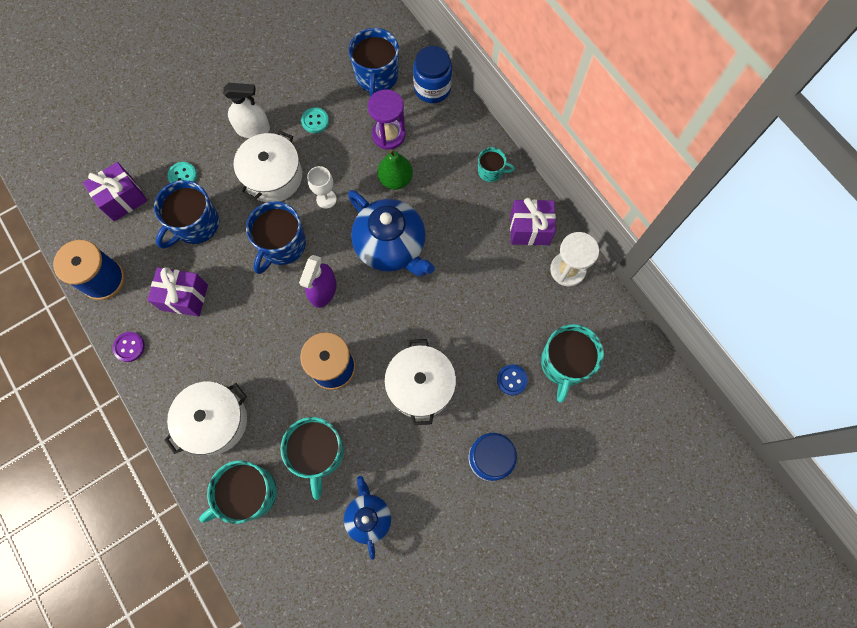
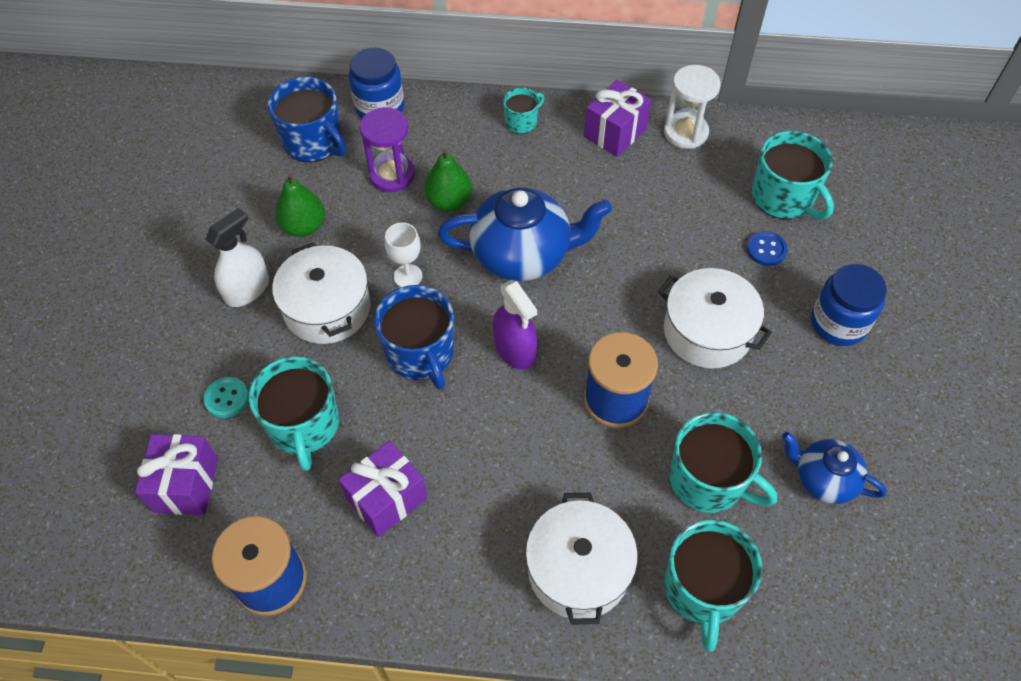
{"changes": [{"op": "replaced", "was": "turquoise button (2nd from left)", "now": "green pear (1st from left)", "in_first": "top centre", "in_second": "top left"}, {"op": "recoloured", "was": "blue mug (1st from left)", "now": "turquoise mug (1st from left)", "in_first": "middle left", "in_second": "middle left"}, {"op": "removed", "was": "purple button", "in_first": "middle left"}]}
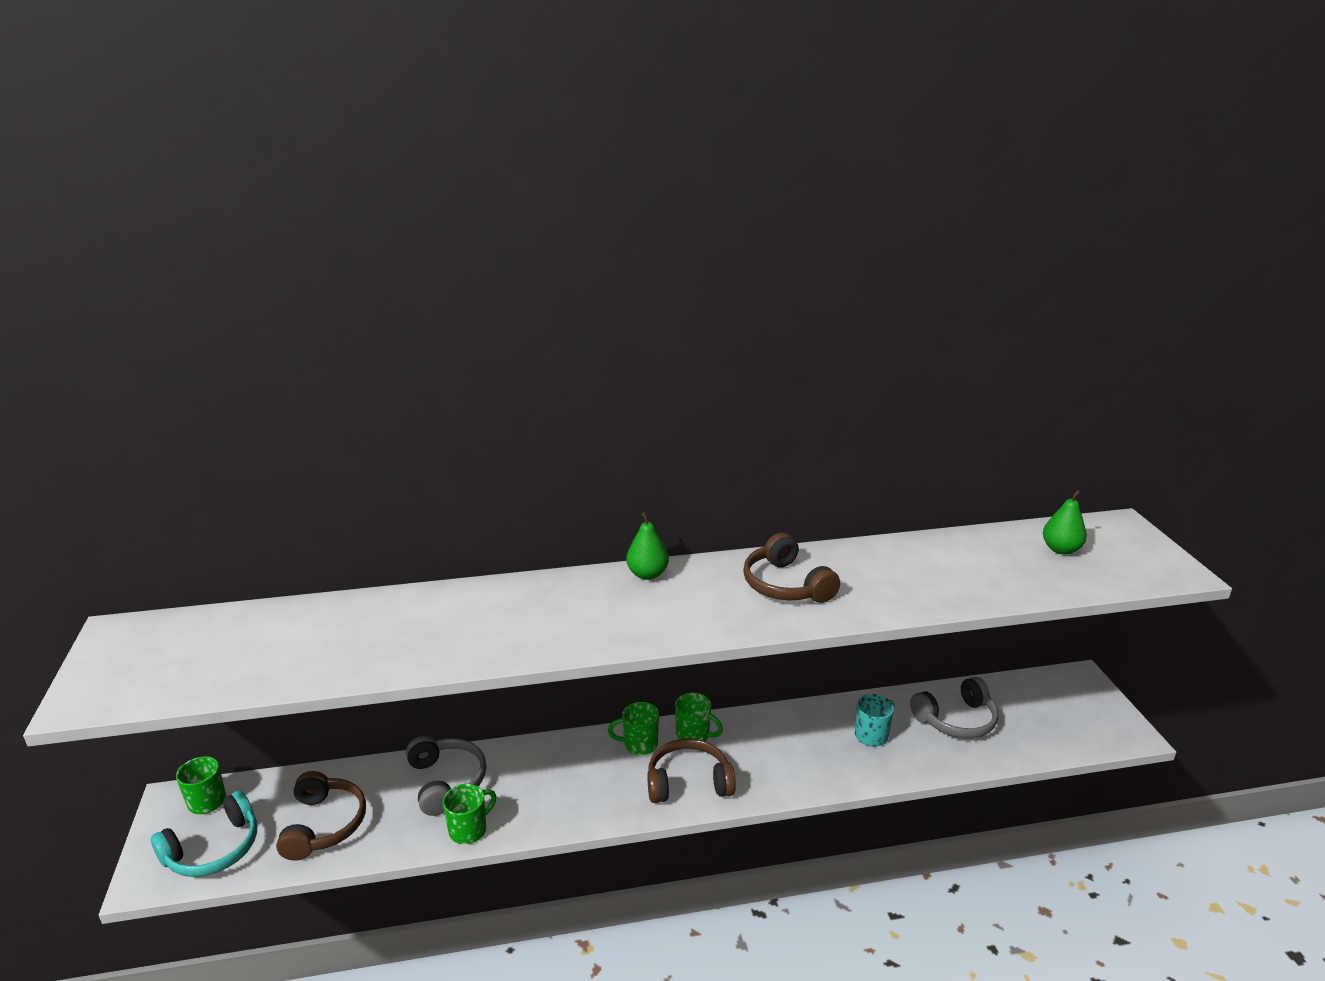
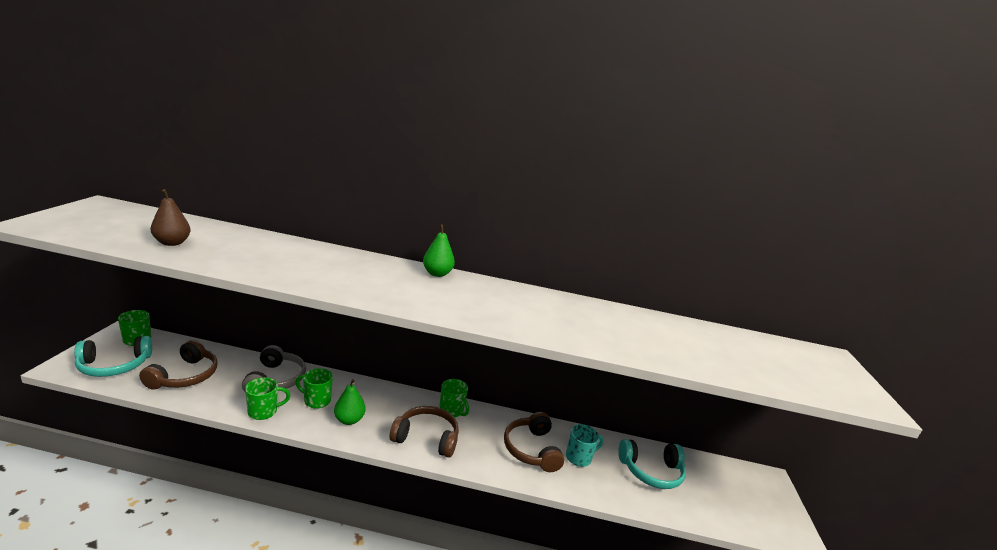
{"changes": [{"op": "moved", "was": "green pear (2nd from left in the first image)", "now": "green pear (1st from left)", "in_first": "middle right", "in_second": "bottom centre"}, {"op": "moved", "was": "brown headphones (3rd from left)", "in_first": "centre", "in_second": "bottom centre"}, {"op": "recoloured", "was": "grey headphones (2nd from left)", "now": "turquoise headphones (2nd from left)", "in_first": "bottom right", "in_second": "bottom centre"}, {"op": "moved", "was": "green mug (3rd from left)", "in_first": "bottom centre", "in_second": "bottom left"}, {"op": "added", "now": "brown pear", "in_second": "middle left"}]}
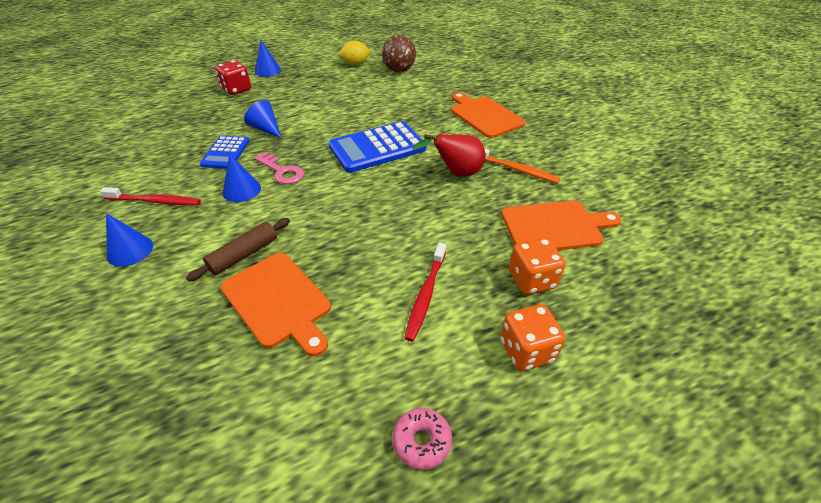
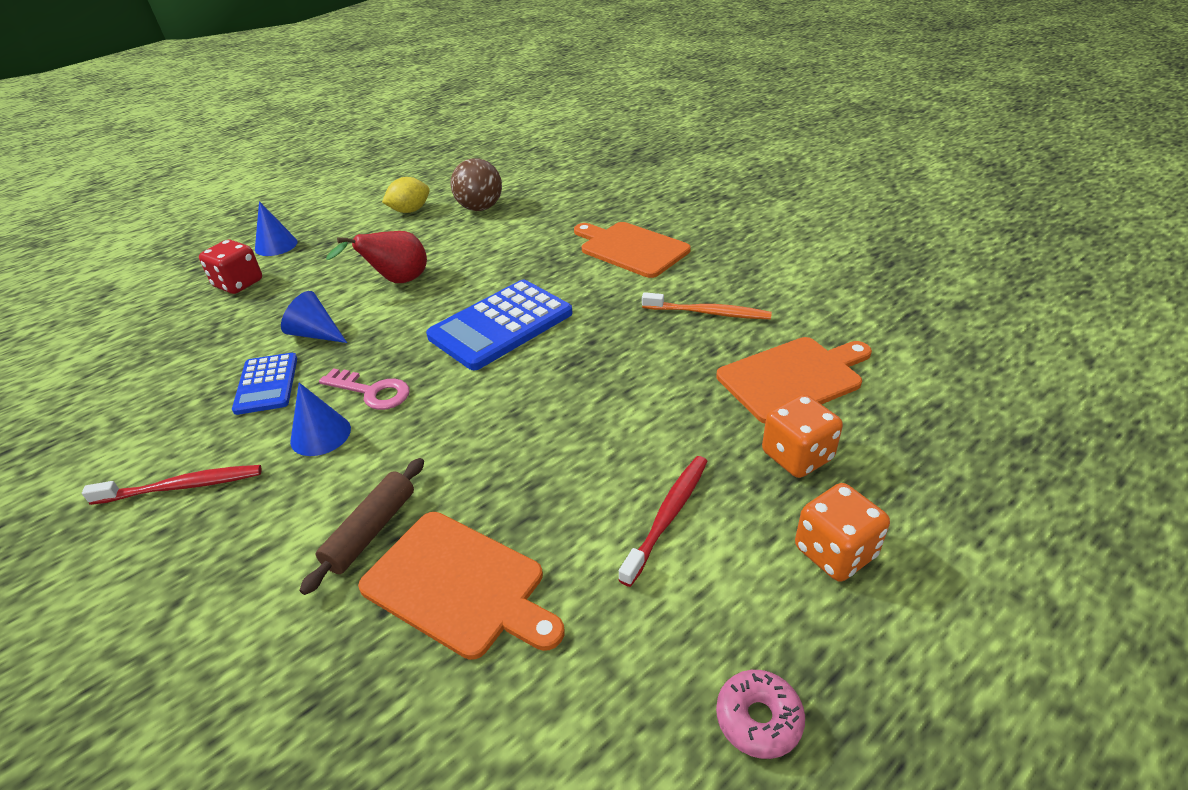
{"changes": [{"op": "moved", "was": "red pear", "in_first": "top centre", "in_second": "top left"}, {"op": "removed", "was": "blue cone (1st from left)", "in_first": "middle left"}, {"op": "turned", "was": "red toothbrush (2nd from left)", "in_first": "centre", "in_second": "centre", "clockwise": -150}]}
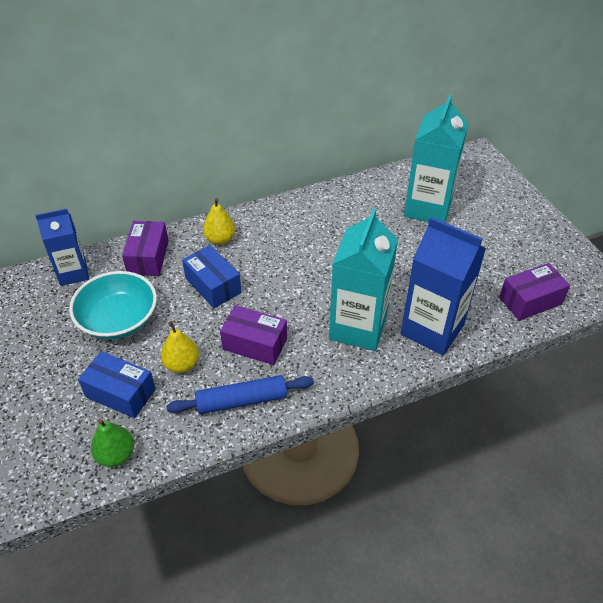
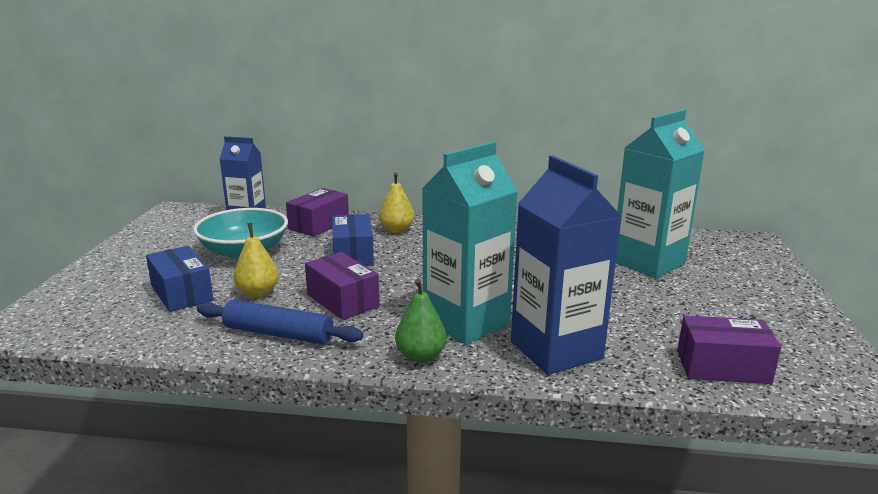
{"changes": [{"op": "moved", "was": "green pear", "in_first": "bottom left", "in_second": "centre"}]}
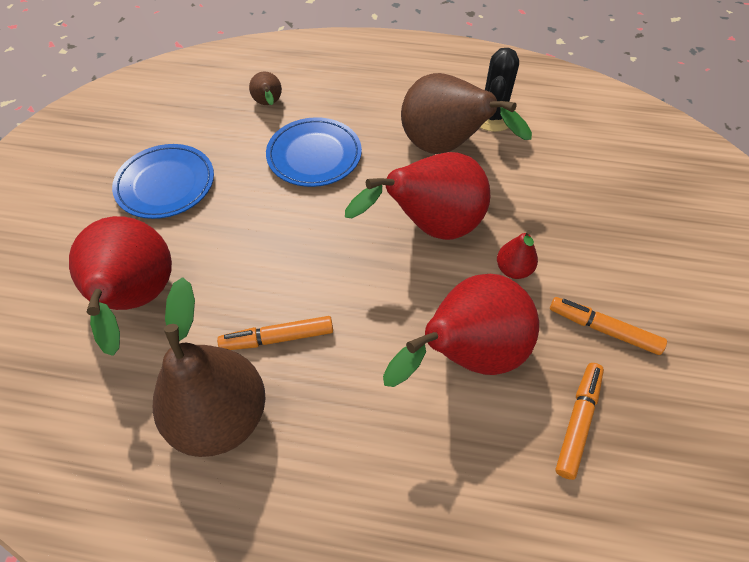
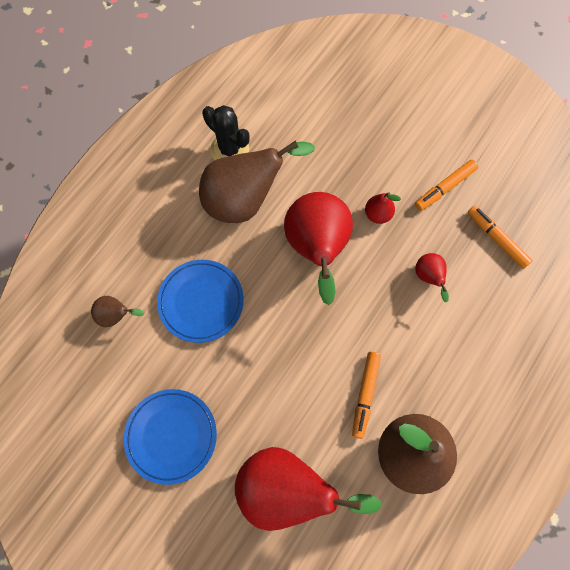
{"changes": [{"op": "resized", "was": "red pear (3rd from left in the first image)", "in_first": "centre", "in_second": "middle right", "ratio": 0.45}]}
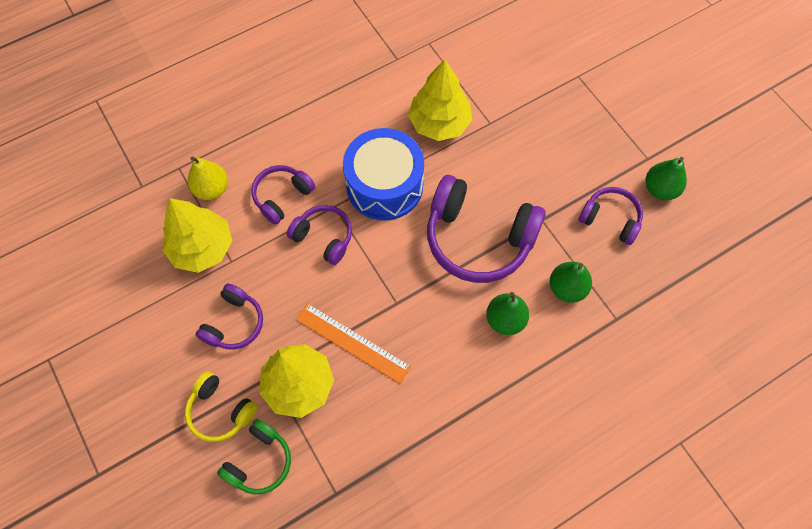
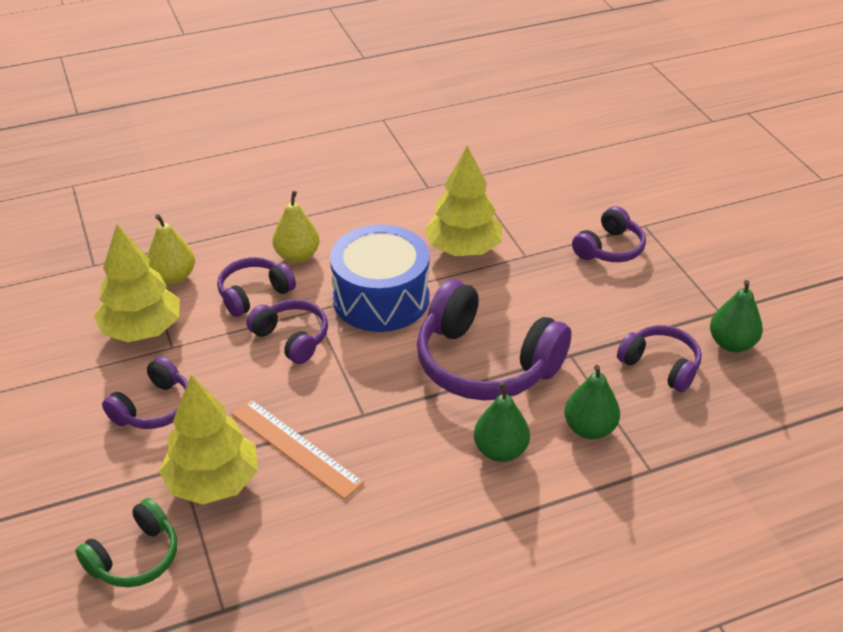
{"changes": [{"op": "removed", "was": "yellow headphones", "in_first": "bottom left"}, {"op": "added", "now": "yellow pear (2nd from left)", "in_second": "centre"}, {"op": "added", "now": "purple headphones (5th from left)", "in_second": "middle right"}]}
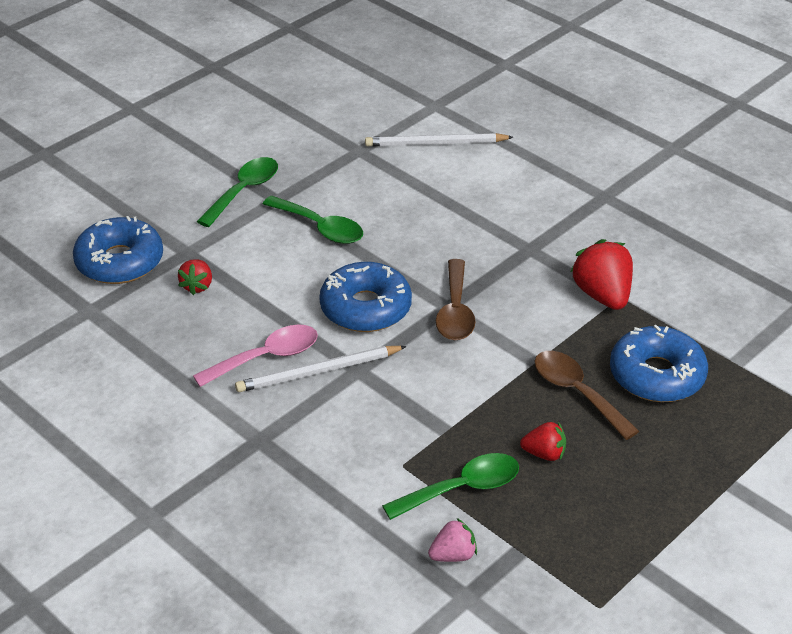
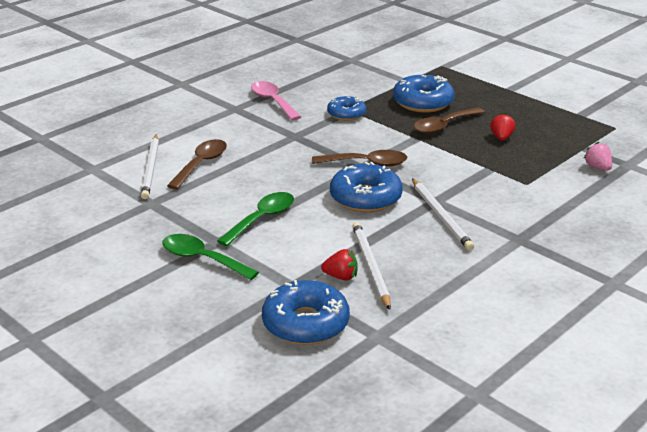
{"changes": [{"op": "replaced", "was": "red strawberry (3rd from left)", "now": "blue donut (2nd from left)", "in_first": "middle right", "in_second": "top centre"}, {"op": "moved", "was": "pink spoon", "in_first": "middle left", "in_second": "top centre"}, {"op": "removed", "was": "green spoon (3rd from left)", "in_first": "bottom centre"}, {"op": "added", "now": "brown spoon (1st from left)", "in_second": "middle left"}, {"op": "added", "now": "white pencil (2nd from left)", "in_second": "centre"}]}
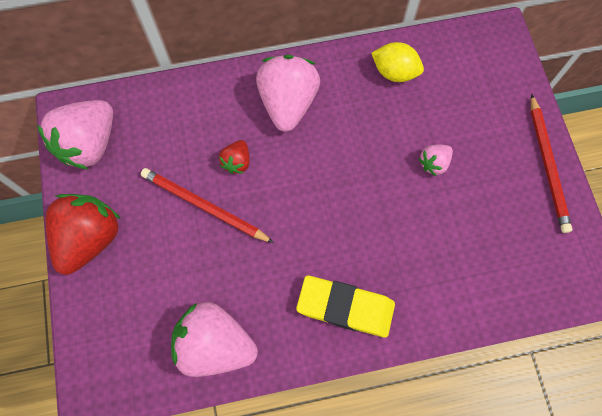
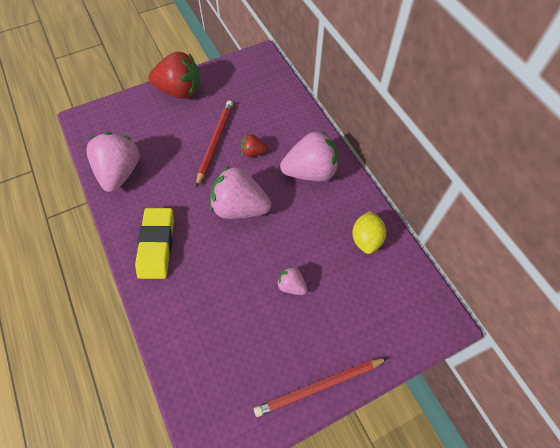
{"changes": [{"op": "moved", "was": "pink strawberry (1st from left in the first image)", "now": "pink strawberry (2nd from left)", "in_first": "top left", "in_second": "centre"}]}
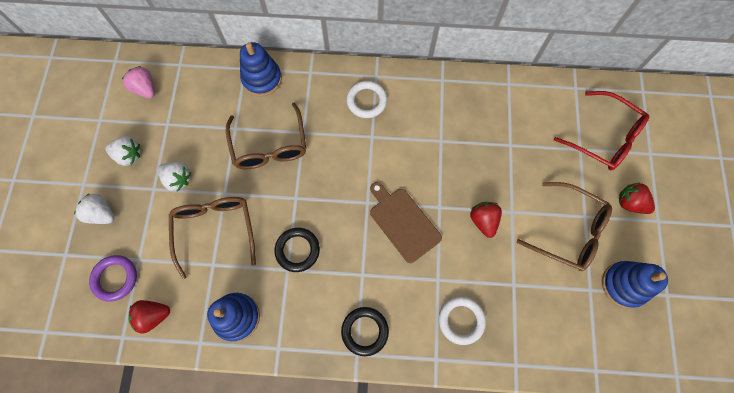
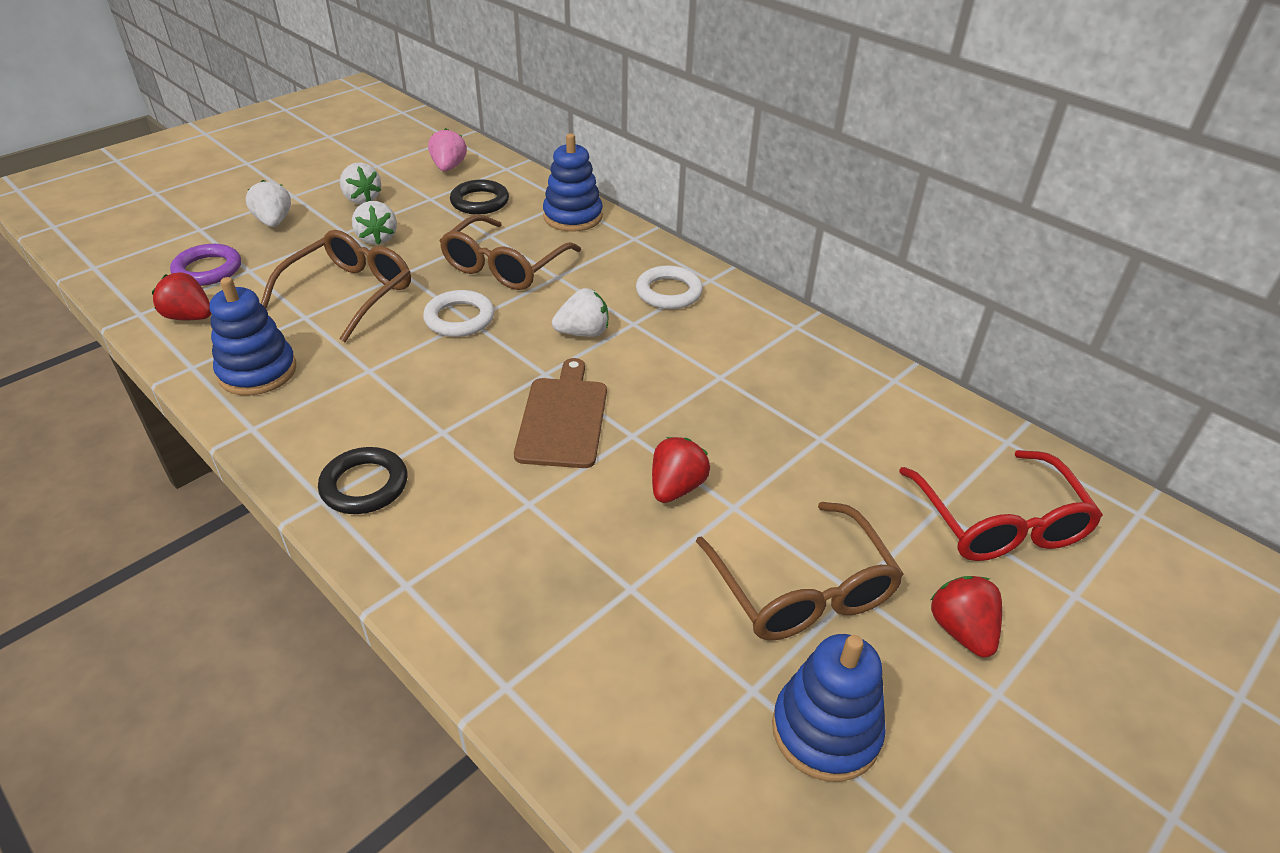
{"changes": [{"op": "moved", "was": "black ring (1st from left in the first image)", "now": "black ring (2nd from left)", "in_first": "centre", "in_second": "top centre"}, {"op": "moved", "was": "white ring (2nd from left in the first image)", "now": "white ring (1st from left)", "in_first": "bottom centre", "in_second": "centre"}, {"op": "added", "now": "white strawberry (4th from left)", "in_second": "centre"}]}
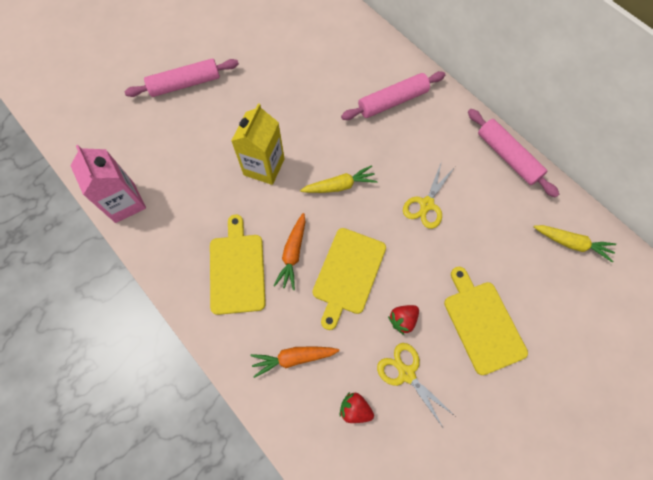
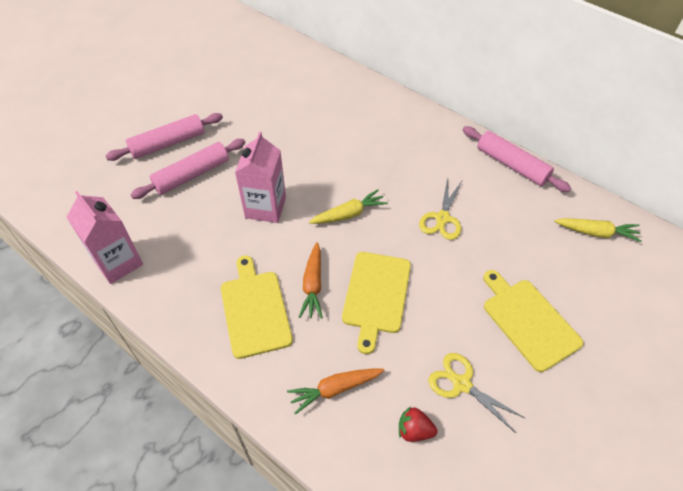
{"changes": [{"op": "moved", "was": "pink rolling pin (2nd from left)", "in_first": "top centre", "in_second": "middle left"}, {"op": "recoloured", "was": "yellow carton", "now": "pink carton (2nd from left)", "in_first": "top centre", "in_second": "centre"}, {"op": "removed", "was": "red strawberry (2nd from left)", "in_first": "bottom centre"}]}
